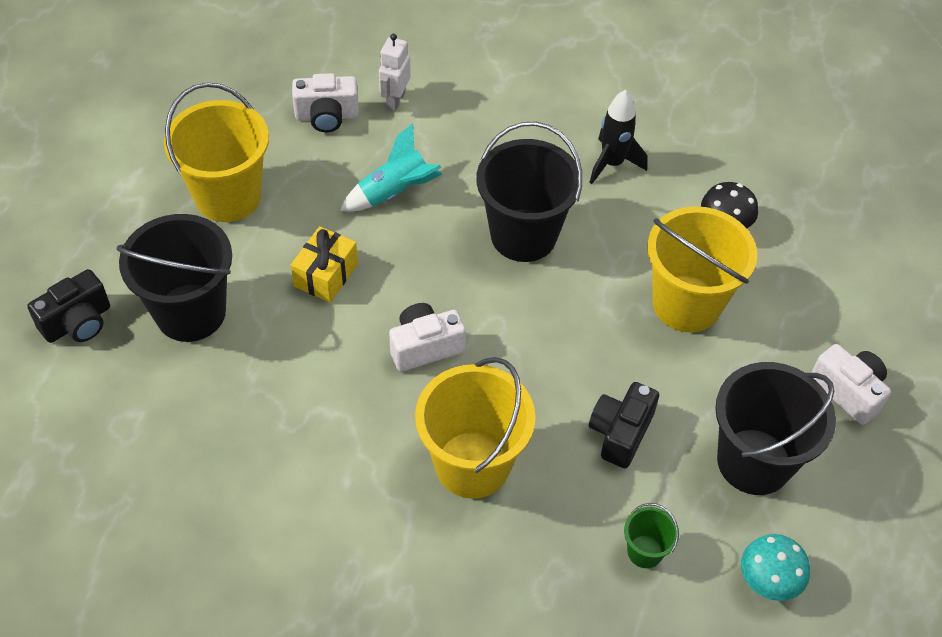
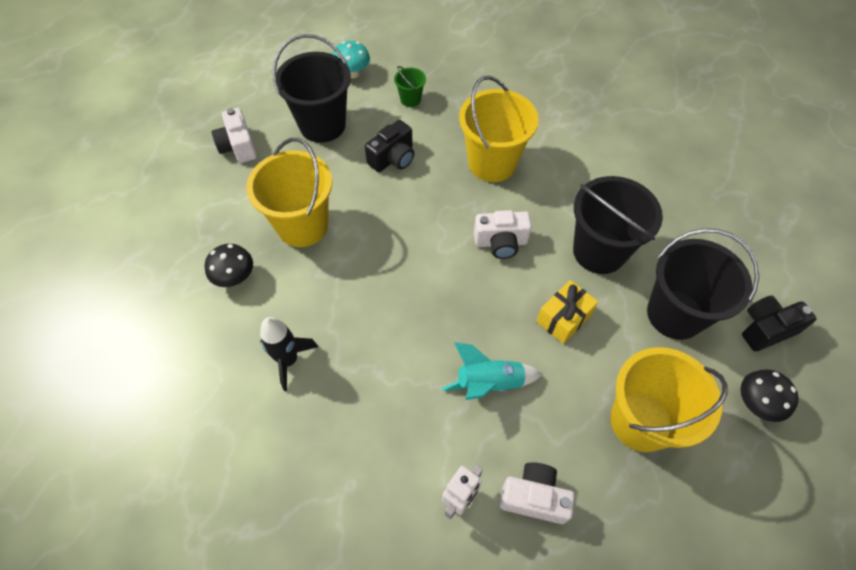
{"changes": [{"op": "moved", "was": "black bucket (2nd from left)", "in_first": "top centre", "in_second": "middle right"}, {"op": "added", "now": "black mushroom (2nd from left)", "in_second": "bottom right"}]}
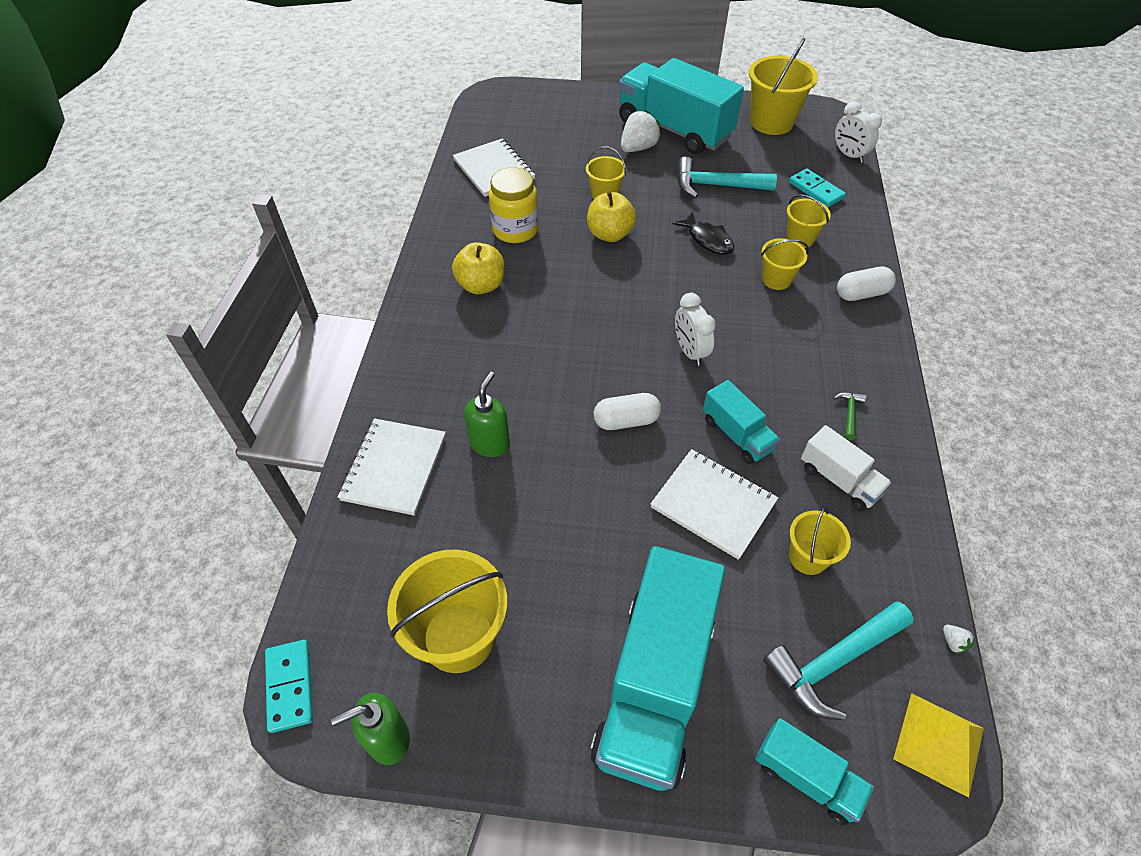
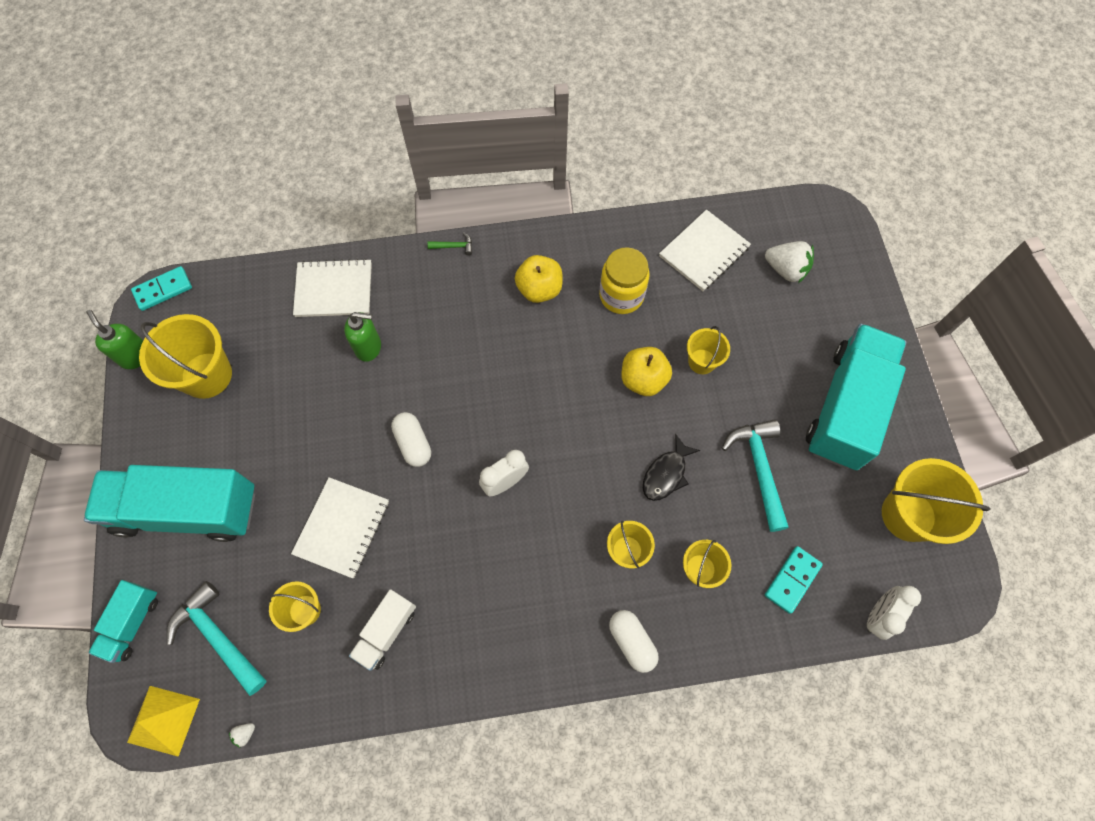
{"changes": [{"op": "moved", "was": "white strawberry (1st from left in the first image)", "now": "white strawberry (2nd from left)", "in_first": "top centre", "in_second": "top right"}, {"op": "removed", "was": "turquoise truck (3rd from left)", "in_first": "centre"}, {"op": "moved", "was": "green hammer", "in_first": "middle right", "in_second": "top centre"}]}
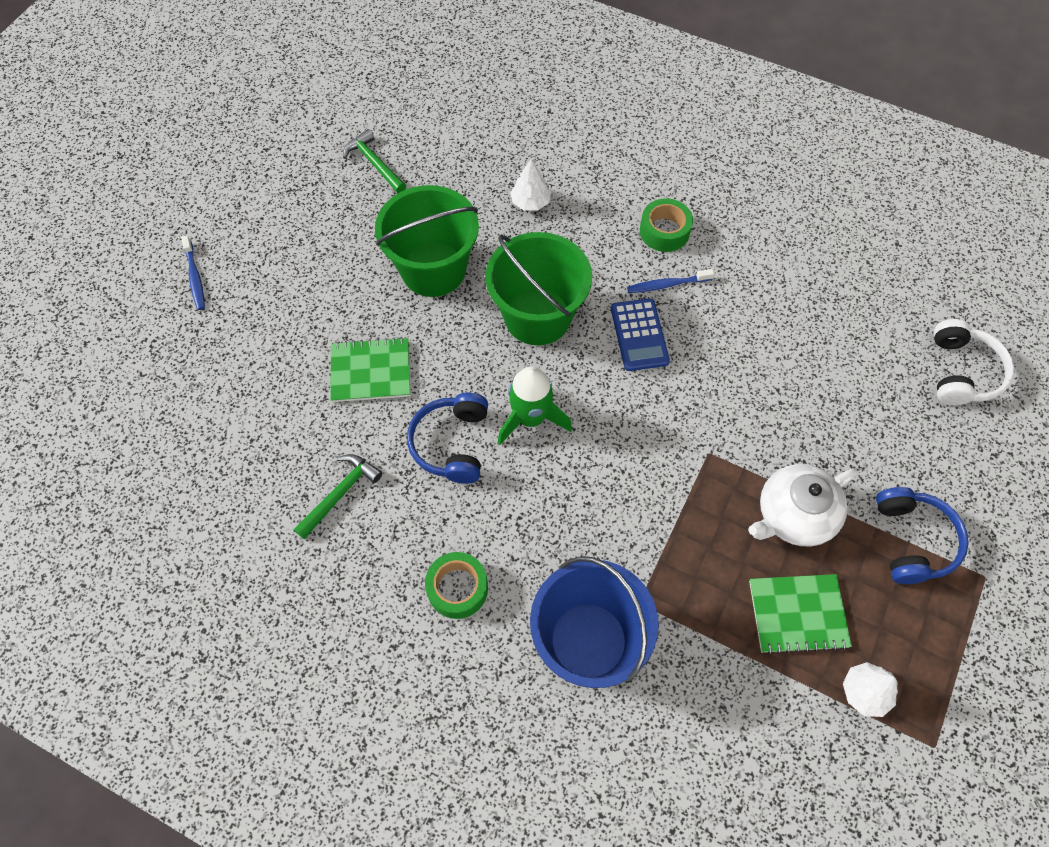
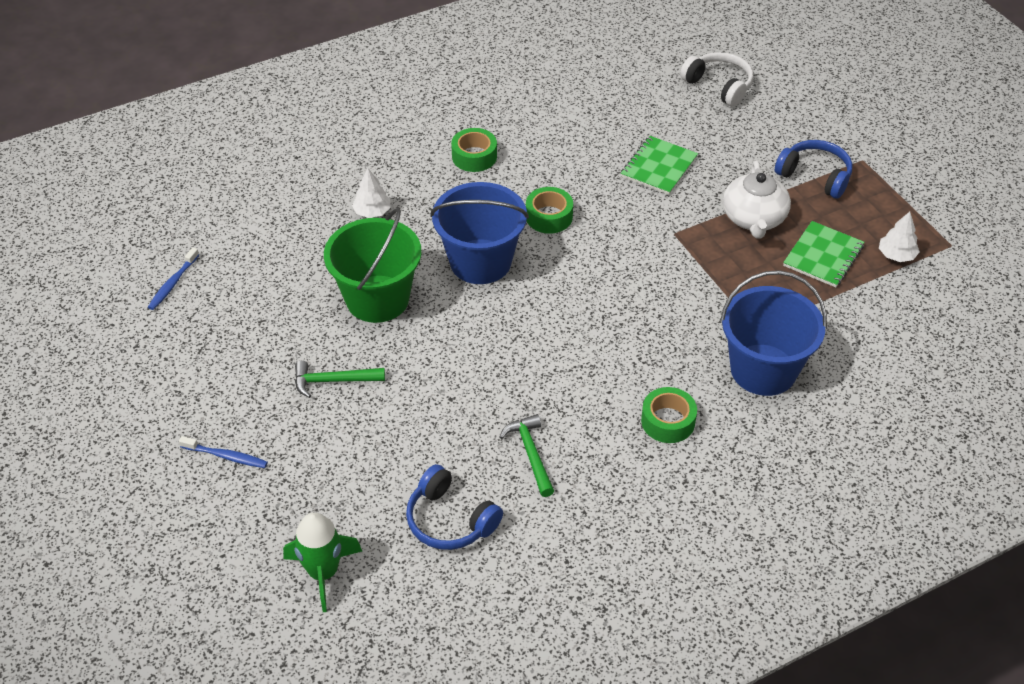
{"changes": [{"op": "moved", "was": "green hammer (2nd from left in the first image)", "now": "green hammer (1st from left)", "in_first": "top centre", "in_second": "middle left"}, {"op": "recoloured", "was": "green bucket (2nd from left)", "now": "blue bucket (1st from left)", "in_first": "centre", "in_second": "centre"}, {"op": "moved", "was": "blue toothbrush (2nd from left in the first image)", "now": "blue toothbrush (1st from left)", "in_first": "top centre", "in_second": "middle left"}, {"op": "replaced", "was": "blue calculator", "now": "green tape (2nd from left)", "in_first": "centre", "in_second": "top centre"}, {"op": "moved", "was": "green notebook (1st from left)", "in_first": "centre", "in_second": "top centre"}, {"op": "moved", "was": "green rocket", "in_first": "centre", "in_second": "bottom left"}, {"op": "moved", "was": "blue headphones (1st from left)", "in_first": "centre", "in_second": "bottom centre"}]}
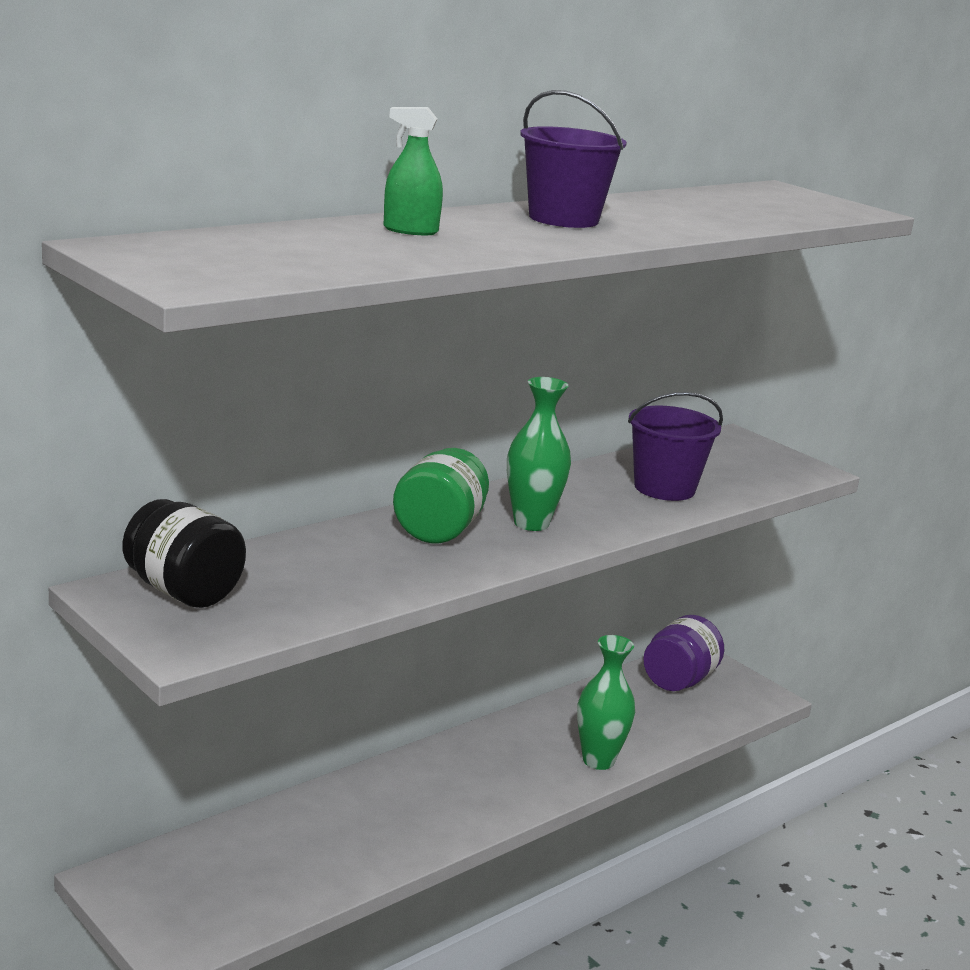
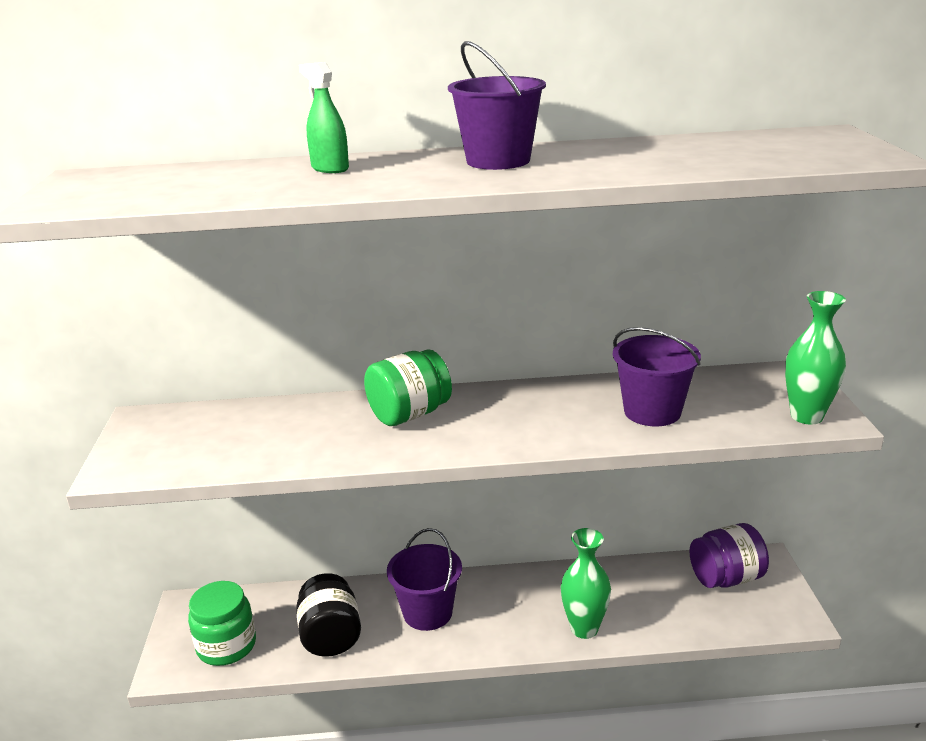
{"changes": [{"op": "moved", "was": "green vase (1st from left in the first image)", "now": "green vase (2nd from left)", "in_first": "centre", "in_second": "middle right"}, {"op": "moved", "was": "black jar", "in_first": "middle left", "in_second": "bottom centre"}, {"op": "added", "now": "purple bucket (1st from left)", "in_second": "bottom centre"}, {"op": "added", "now": "green jar (1st from left)", "in_second": "bottom left"}]}
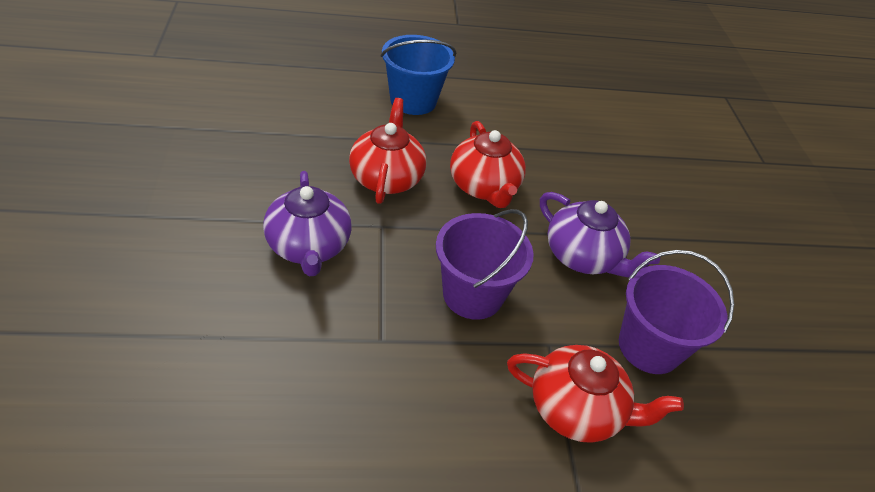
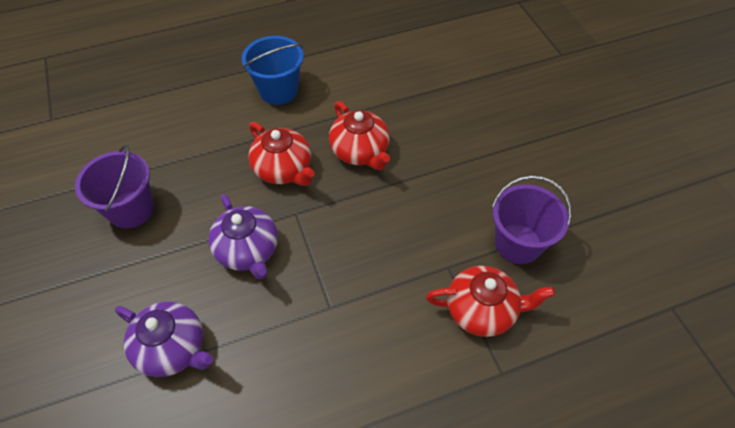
{"changes": [{"op": "turned", "was": "red teapot (1st from left)", "in_first": "top centre", "in_second": "centre", "clockwise": 150}, {"op": "moved", "was": "purple teapot (2nd from left in the first image)", "now": "purple teapot (1st from left)", "in_first": "middle right", "in_second": "bottom left"}, {"op": "moved", "was": "purple bucket (1st from left)", "in_first": "centre", "in_second": "middle left"}]}
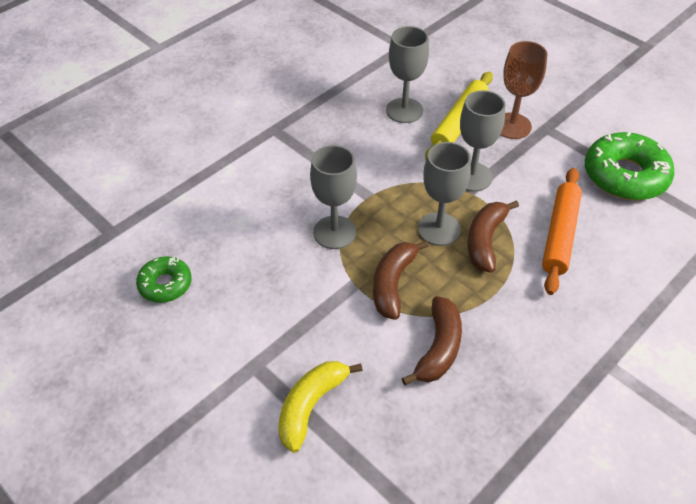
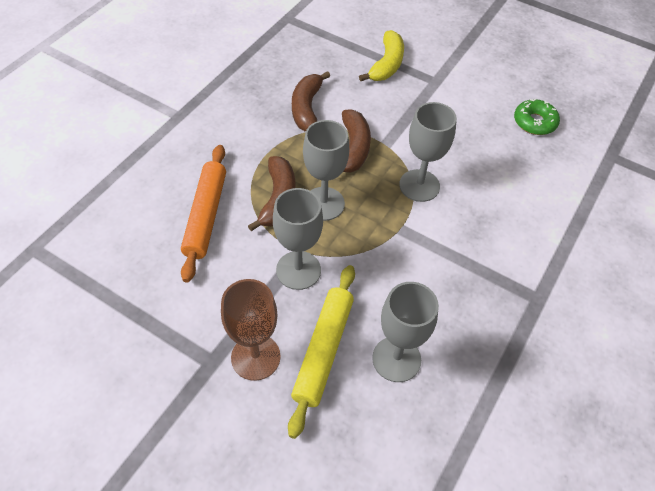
{"changes": [{"op": "removed", "was": "green donut (2nd from left)", "in_first": "top right"}]}
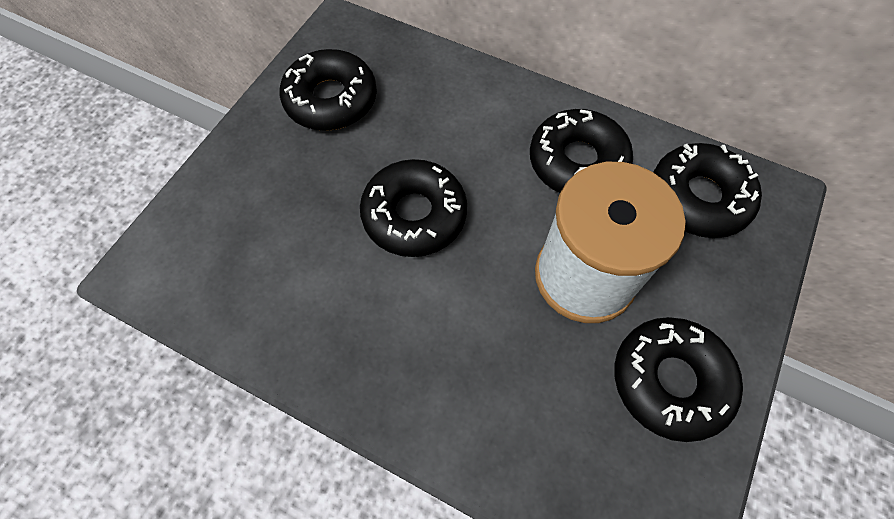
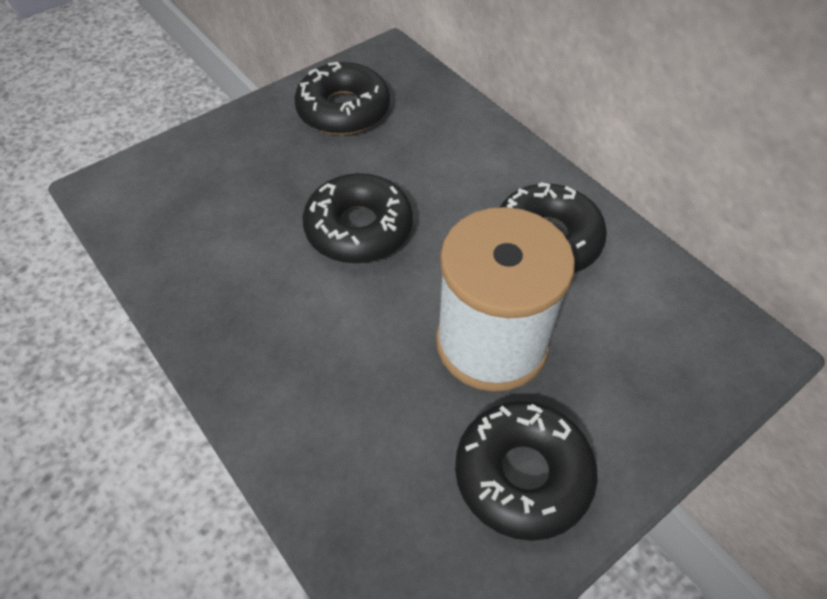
{"changes": [{"op": "removed", "was": "black donut (5th from left)", "in_first": "middle right"}]}
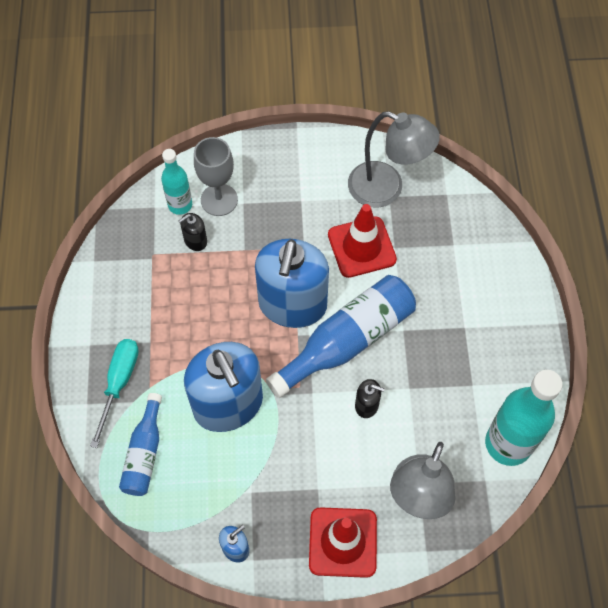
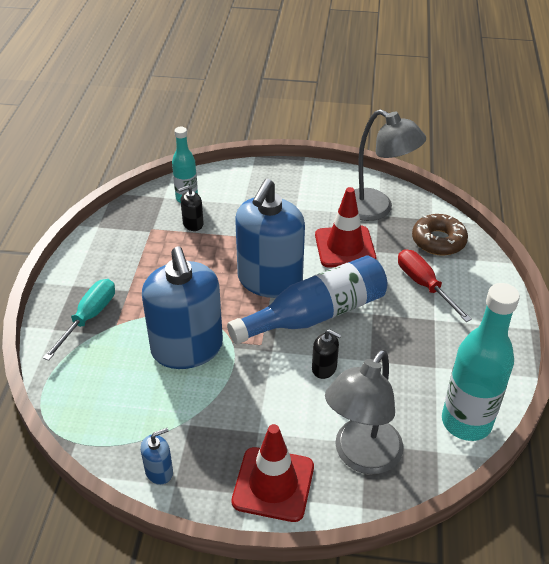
{"changes": [{"op": "removed", "was": "grey goblet", "in_first": "top centre"}, {"op": "removed", "was": "blue bottle (1st from left)", "in_first": "bottom left"}, {"op": "added", "now": "brown donut", "in_second": "middle right"}, {"op": "added", "now": "red screwdriver", "in_second": "middle right"}]}
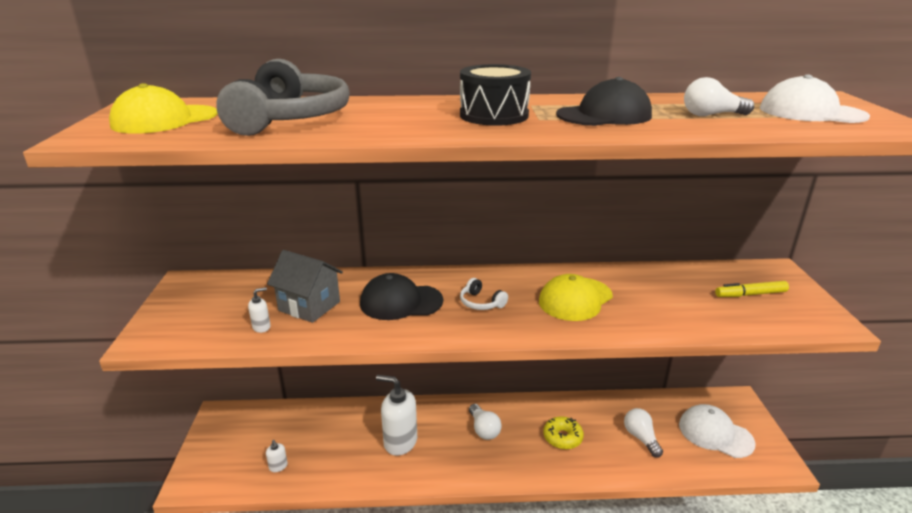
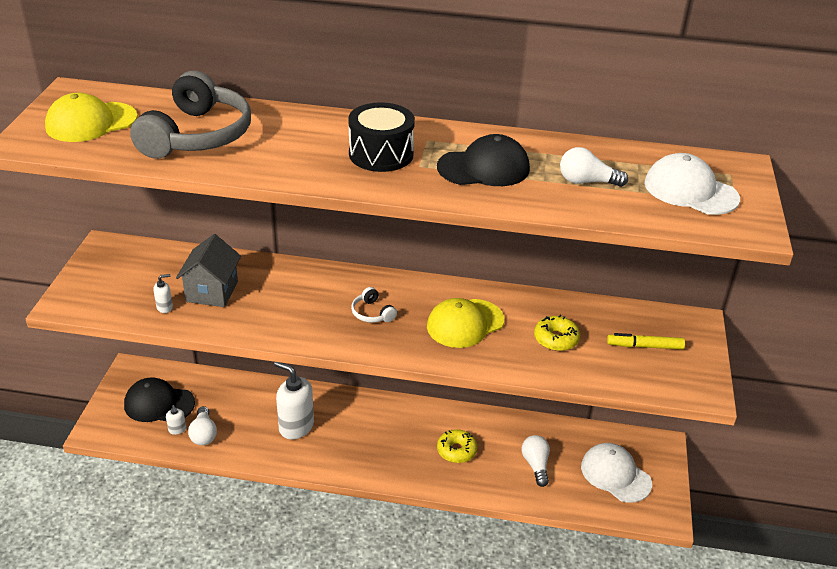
{"changes": [{"op": "turned", "was": "grey house", "in_first": "centre", "in_second": "middle left", "clockwise": 60}, {"op": "moved", "was": "black cap (1st from left)", "in_first": "centre", "in_second": "bottom left"}, {"op": "moved", "was": "white light bulb (1st from left)", "in_first": "bottom centre", "in_second": "bottom left"}, {"op": "added", "now": "yellow donut (2nd from left)", "in_second": "centre"}]}
